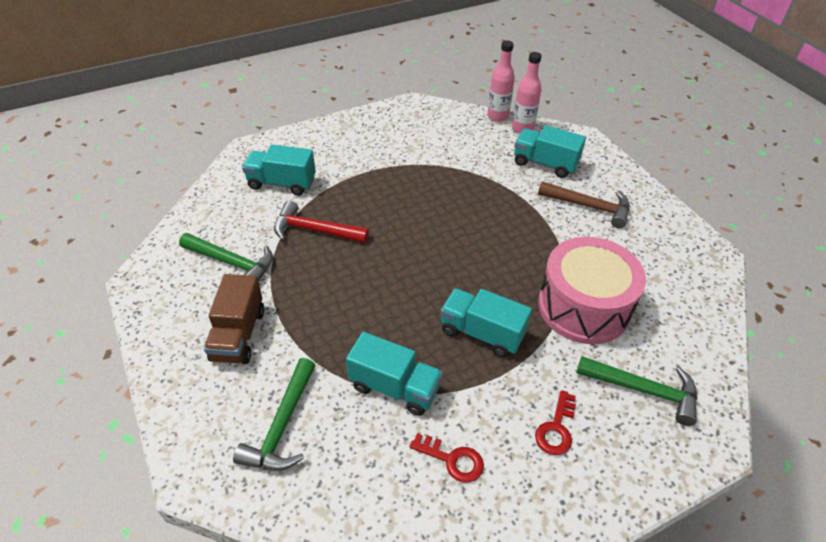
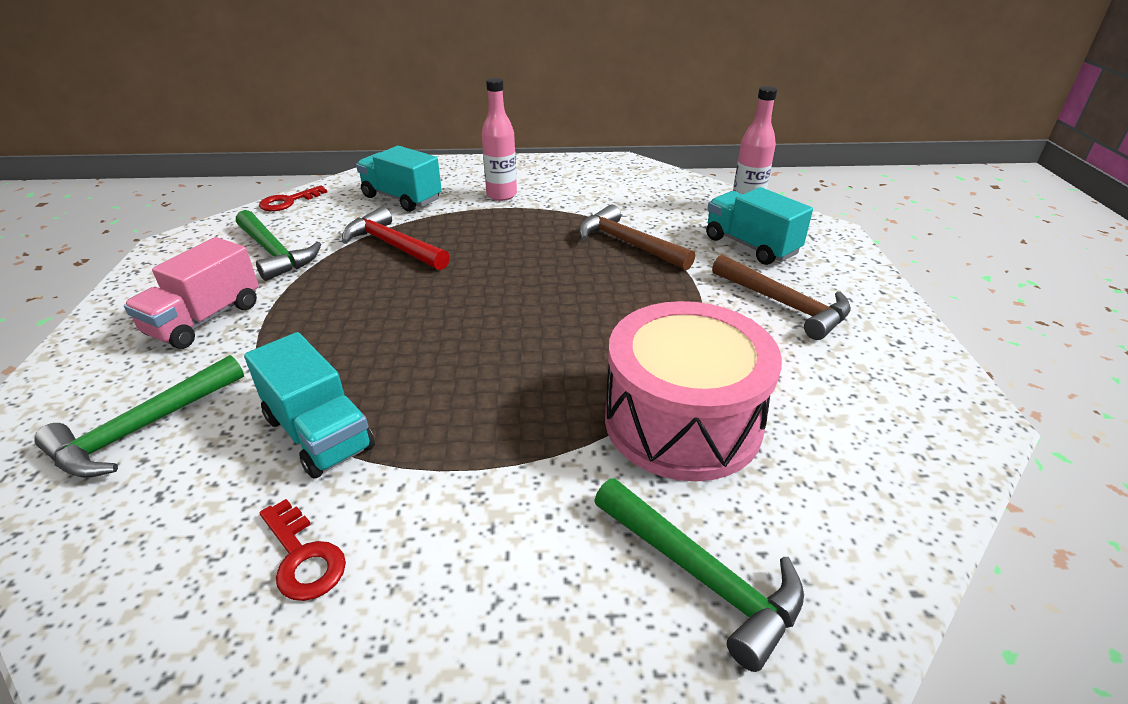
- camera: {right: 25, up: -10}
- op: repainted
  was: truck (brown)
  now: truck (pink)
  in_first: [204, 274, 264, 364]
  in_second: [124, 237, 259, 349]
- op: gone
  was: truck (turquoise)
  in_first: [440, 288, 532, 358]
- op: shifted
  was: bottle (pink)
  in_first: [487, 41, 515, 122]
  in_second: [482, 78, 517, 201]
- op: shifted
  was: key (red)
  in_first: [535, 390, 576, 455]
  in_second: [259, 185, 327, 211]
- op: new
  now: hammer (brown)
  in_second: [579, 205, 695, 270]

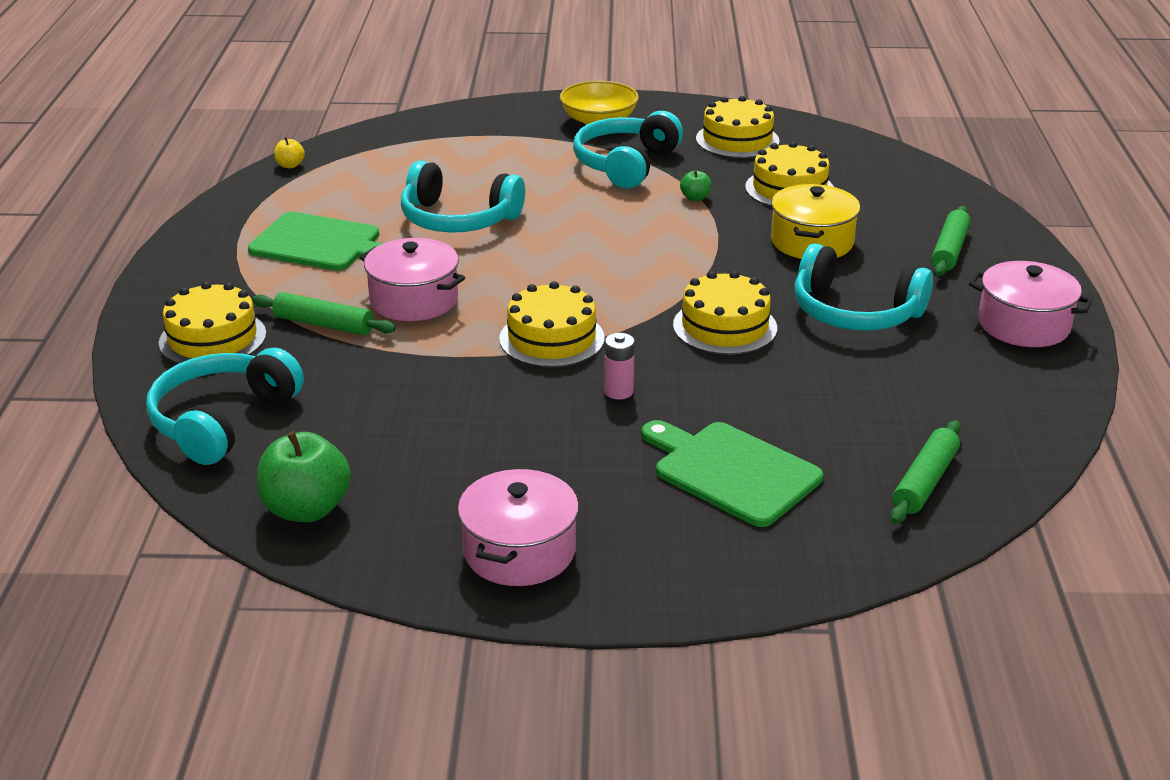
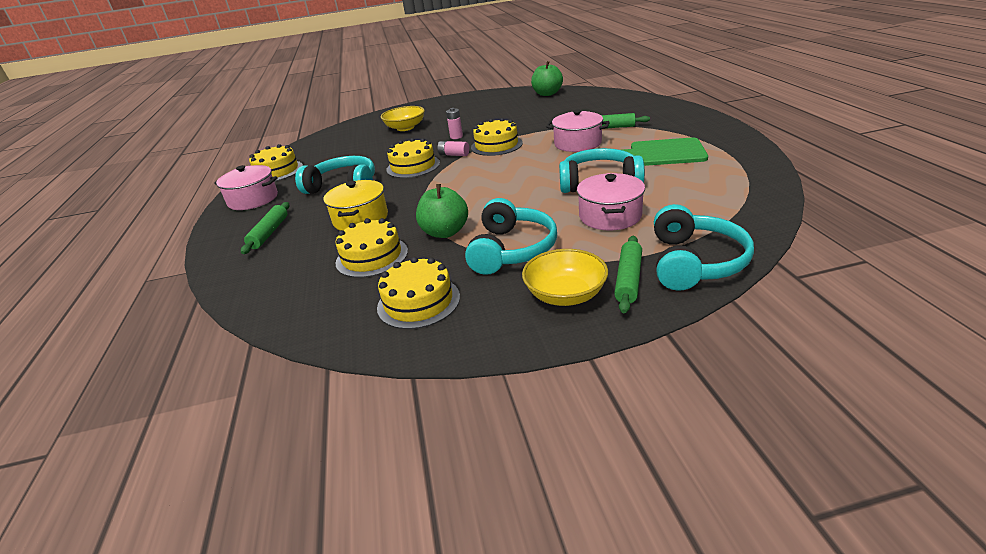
- camera: {right: 170, up: 0}
- op: shifted
  was: headphones (turquoise)
  in_first: [146, 348, 304, 465]
  in_second: [654, 204, 754, 291]
- op: shifted
  was: cake (yellow)
  in_first: [159, 282, 266, 364]
  in_second: [249, 144, 303, 181]
- op: gone
  was: apple (yellow)
  in_first: [274, 137, 305, 168]
- op: shifted
  was: pot (pink)
  in_first: [458, 468, 579, 586]
  in_second: [577, 173, 645, 230]
- op: swapped
  was: cutting board (green)
  now: bowl (yellow)
  in_first: [641, 420, 823, 527]
  in_second: [381, 106, 425, 131]
- op: scaled
  was: apple (green)
  in_first: [680, 170, 712, 201]
  in_second: [416, 184, 468, 238]
  ratio: 2.12
- op: shifted
  was: rolling pin (green)
  in_first: [890, 420, 961, 524]
  in_second: [614, 236, 642, 313]
- op: new
  now: battery (pink)
  in_second: [437, 141, 469, 156]

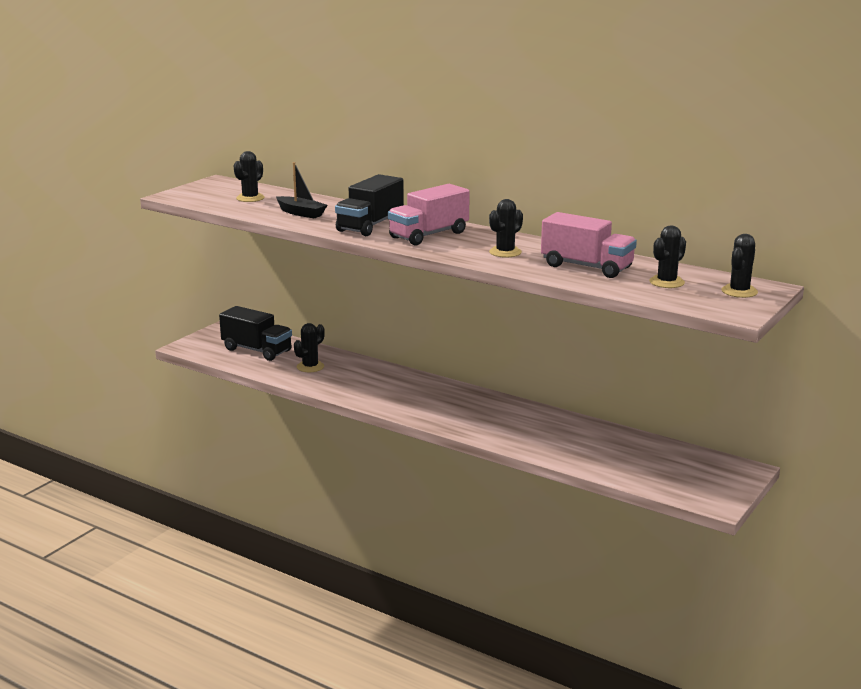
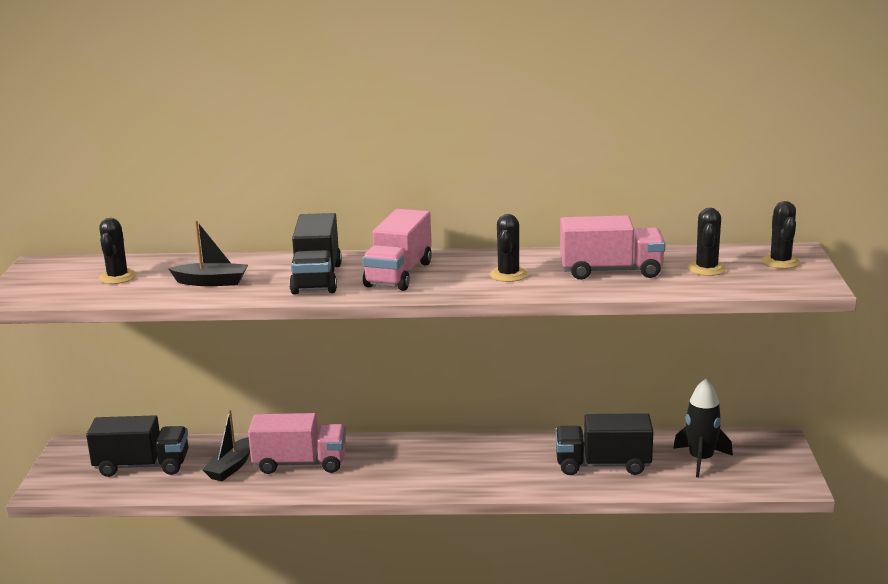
- camera: {right: -30, up: 0}
- op: swapped
  was: cactus (black)
  now: boat (black)
  in_first: [294, 323, 325, 372]
  in_second: [203, 410, 250, 481]
- op: new
  now: truck (pink)
  in_second: [248, 413, 346, 474]
- op: new
  now: truck (black)
  in_second: [555, 413, 653, 475]
- op: new
  now: rocket (black)
  in_second: [673, 379, 733, 477]

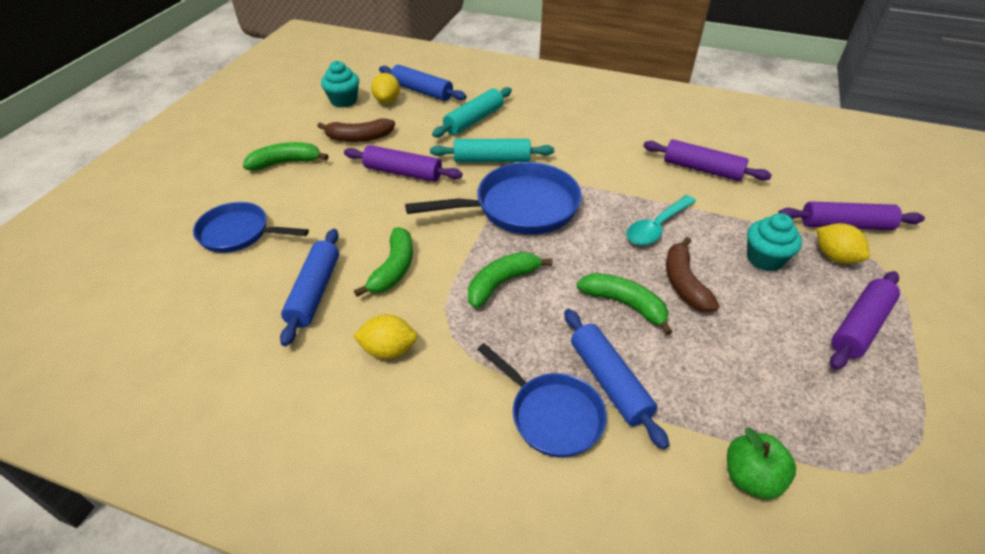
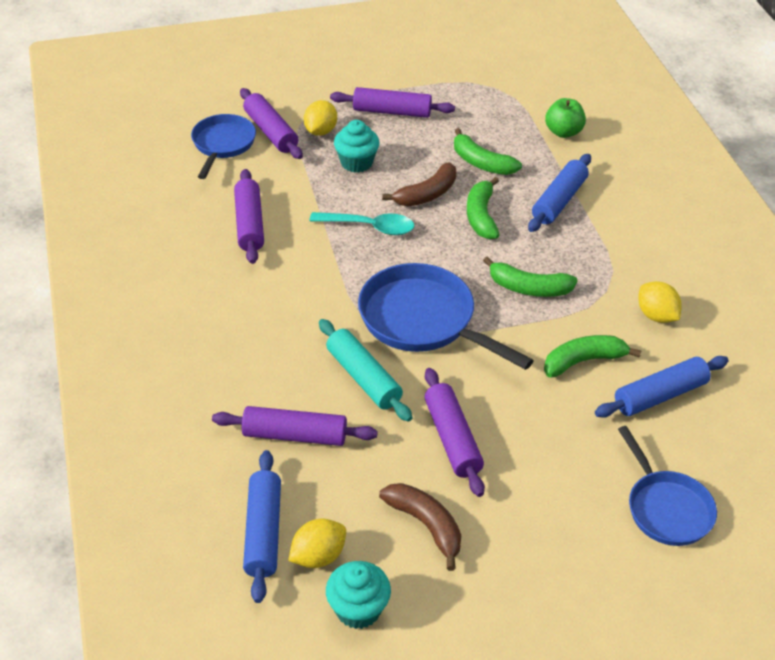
- camera: {right: -125, up: 0}
- op: shifted
  was: banana (green)
  in_first: [243, 142, 329, 171]
  in_second: [454, 128, 522, 175]
- op: repainted
  was: rolling pin (turquoise)
  now: rolling pin (purple)
  in_first: [432, 87, 512, 137]
  in_second: [212, 406, 378, 446]
- op: shifted
  was: pan (blue)
  in_first: [477, 343, 607, 457]
  in_second: [191, 114, 256, 179]

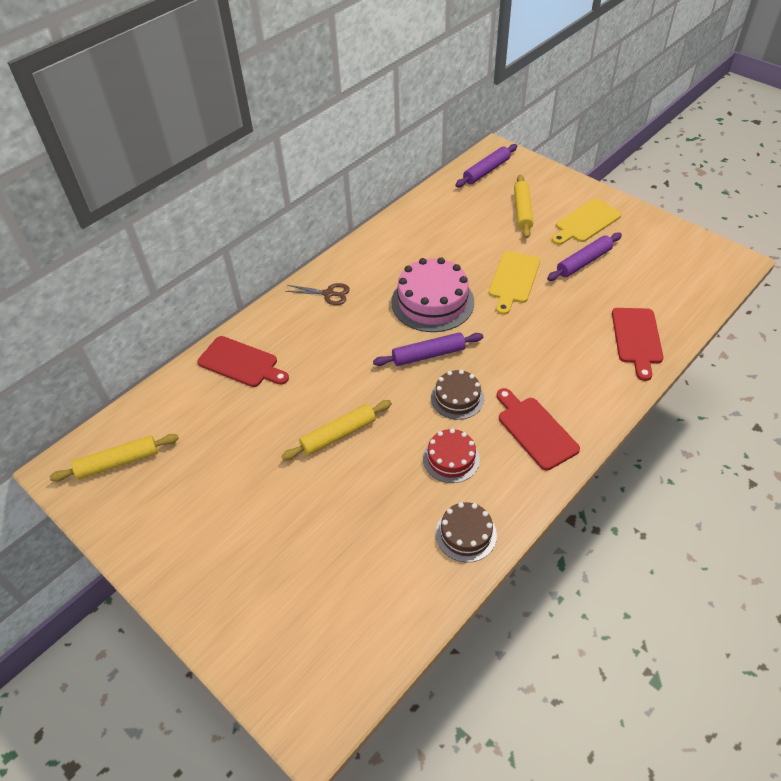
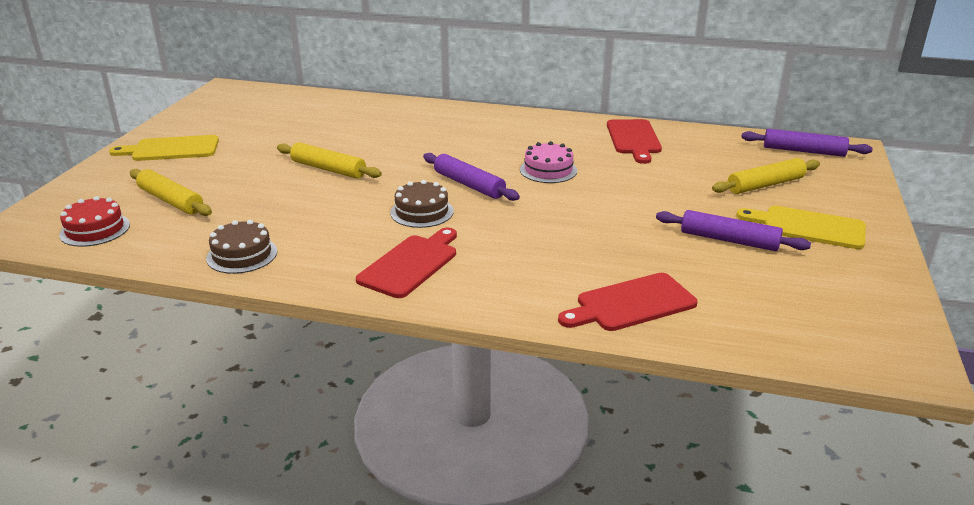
- camera: {right: 60, up: -20}
- op: shifted
  was: rolling pin (yellow)
  in_first: [50, 434, 179, 481]
  in_second: [130, 169, 212, 216]
- op: shifted
  was: cutting board (red)
  in_first: [197, 336, 289, 387]
  in_second: [607, 119, 662, 164]
- op: gone
  was: scissors (brown)
  in_first: [285, 283, 350, 305]
- op: scaled
  was: cake (pink)
  in_first: [391, 257, 474, 332]
  in_second: [520, 141, 577, 183]
  ratio: 0.58
- op: shifted
  was: cake (red)
  in_first: [423, 429, 480, 483]
  in_second: [59, 196, 130, 247]
- op: shifted
  was: cutting board (yellow)
  in_first: [489, 251, 540, 315]
  in_second: [109, 135, 219, 161]

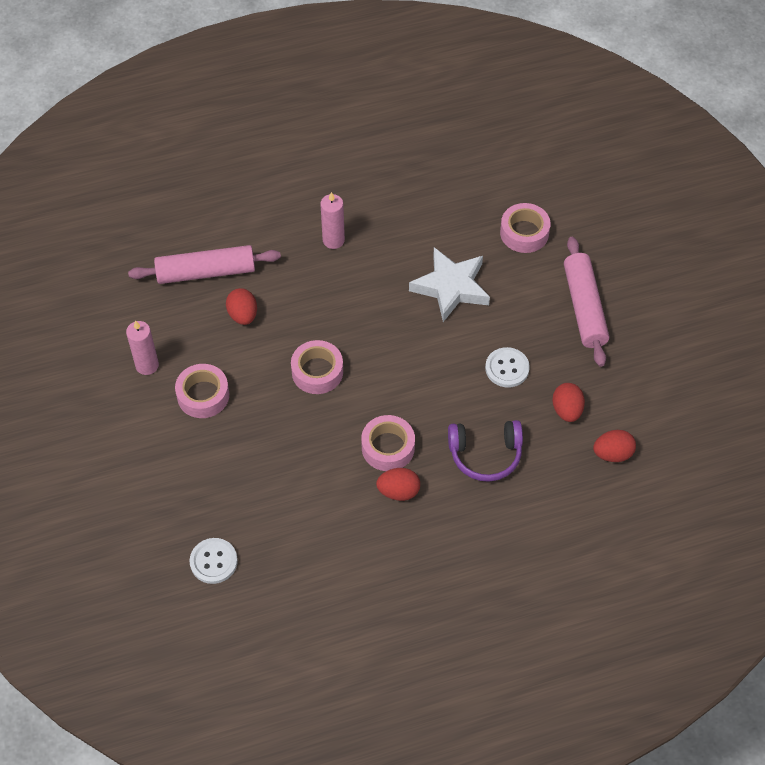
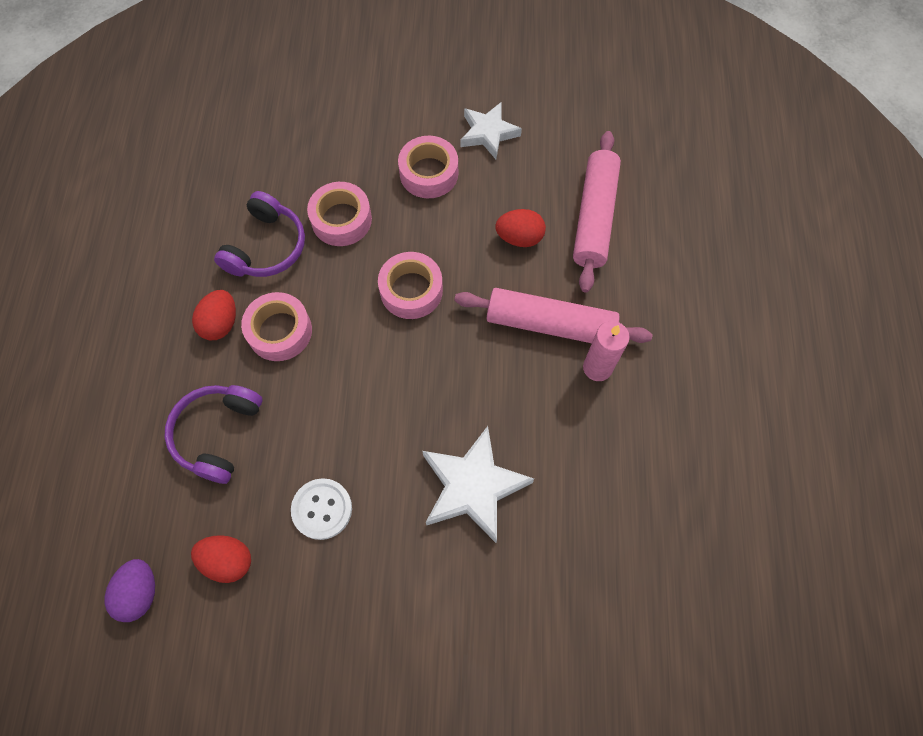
- camera: {right: 110, up: 10}
- op: swapped
  was: candle (pink)
  now: star (white)
  in_first: [126, 320, 159, 375]
  in_second: [461, 102, 522, 159]
- op: gone
  was: button (white)
  in_first: [189, 538, 238, 584]
- op: shifted
  was: tape (pink)
  in_first: [500, 203, 551, 253]
  in_second: [307, 182, 372, 246]
- op: shifted
  was: rolling pin (pink)
  in_first: [564, 237, 609, 367]
  in_second: [454, 288, 653, 343]
- op: repainted
  was: egg (red)
  now: egg (purple)
  in_first: [593, 430, 636, 462]
  in_second: [105, 559, 155, 622]
- op: new
  now: headphones (purple)
  in_second: [214, 191, 305, 277]

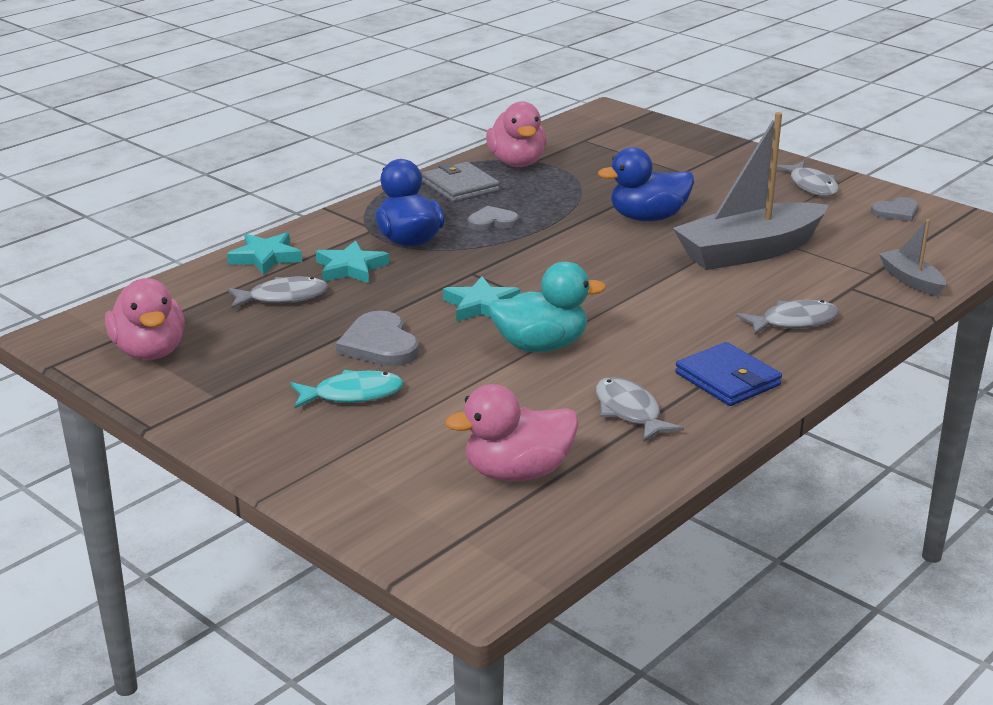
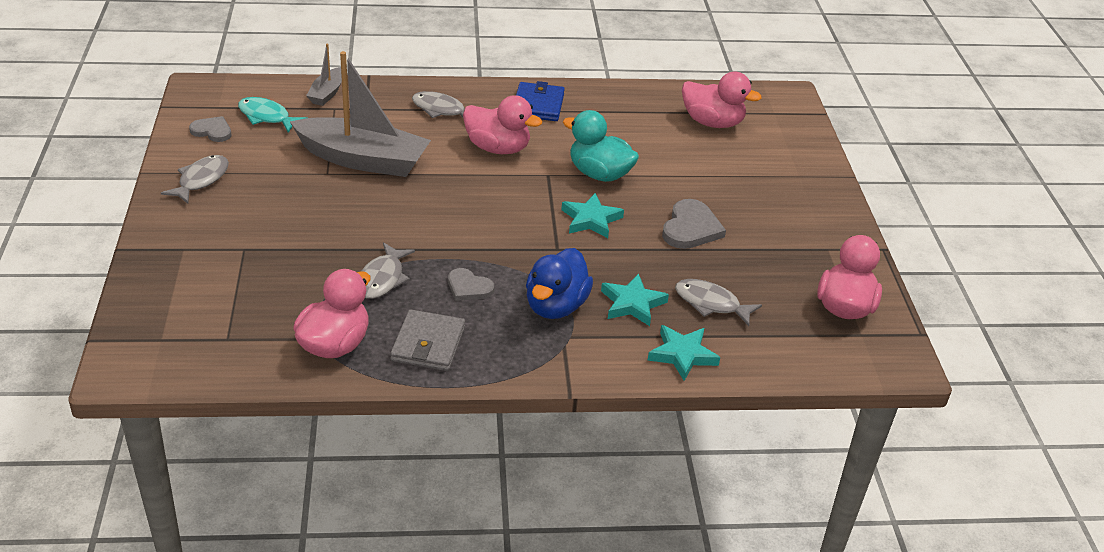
- camera: {right: -140, up: 10}
- op: shifted
  was: fish (turquoise)
  in_first: [290, 370, 403, 408]
  in_second: [238, 97, 307, 133]
- op: shifted
  was: fish (grey)
  in_first: [596, 377, 684, 442]
  in_second: [362, 242, 415, 299]
- op: gone
  was: duck (blue)
  in_first: [598, 147, 694, 221]
- op: new
  now: duck (pink)
  in_second: [463, 95, 542, 154]

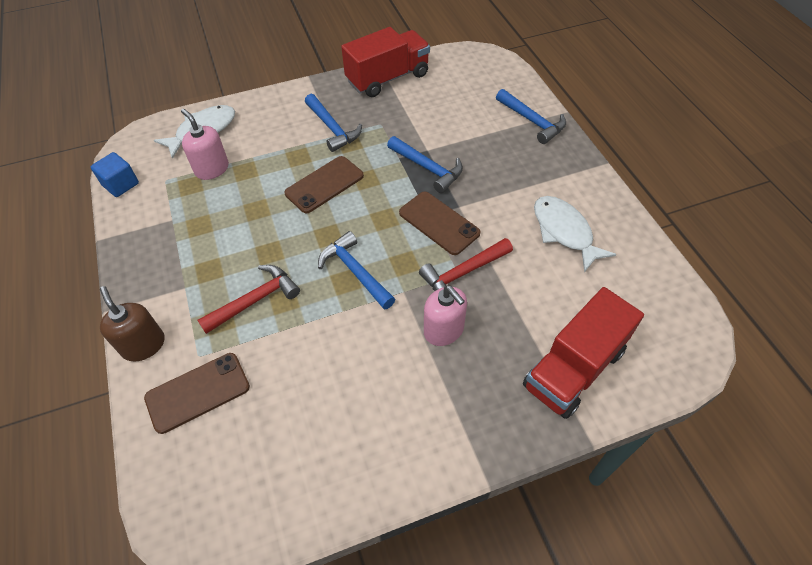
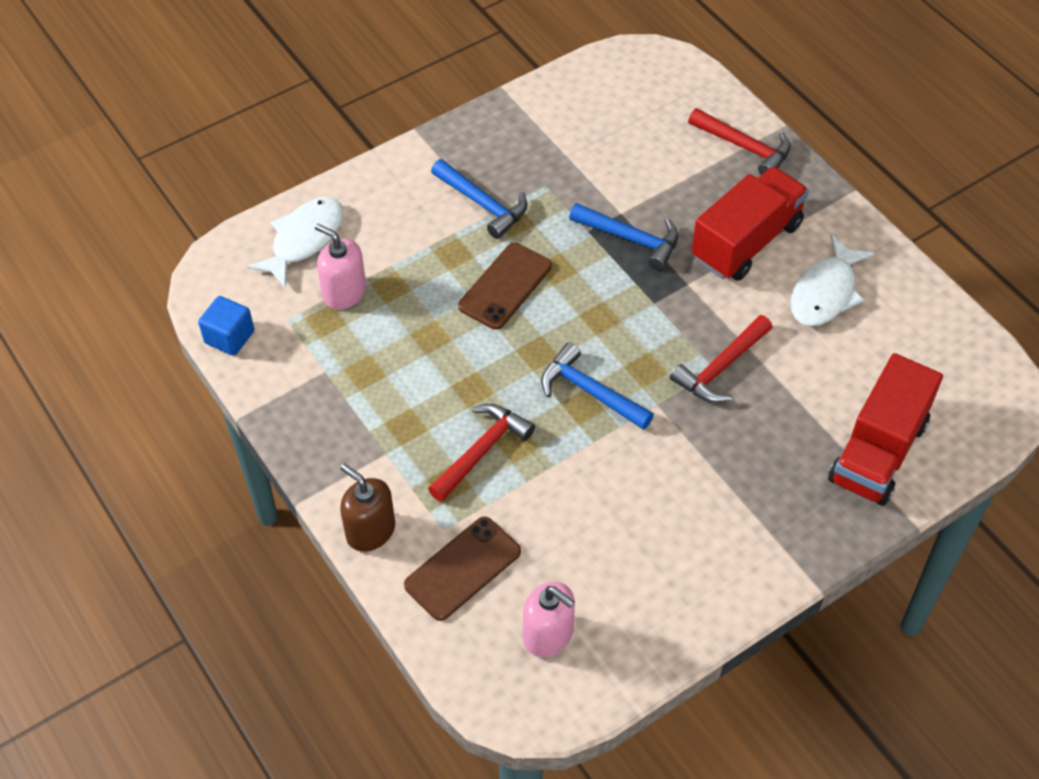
- camera: {right: -15, up: 0}
- op: shifted
  was: truck (red)
  in_first: [341, 27, 430, 97]
  in_second: [692, 166, 809, 281]
- op: gone
  was: phone (brown)
  in_first: [399, 192, 481, 255]
- op: shifted
  was: soap dispenser (pink)
  in_first: [424, 285, 467, 346]
  in_second: [523, 582, 575, 657]
- op: repainted
  was: hammer (blue)
  now: hammer (red)
  in_first: [496, 89, 566, 144]
  in_second: [688, 108, 791, 175]
- op: rotated
  was: fish (white)
  in_first: [534, 196, 617, 272]
  in_second: [790, 234, 875, 326]
  clockwise: -105

